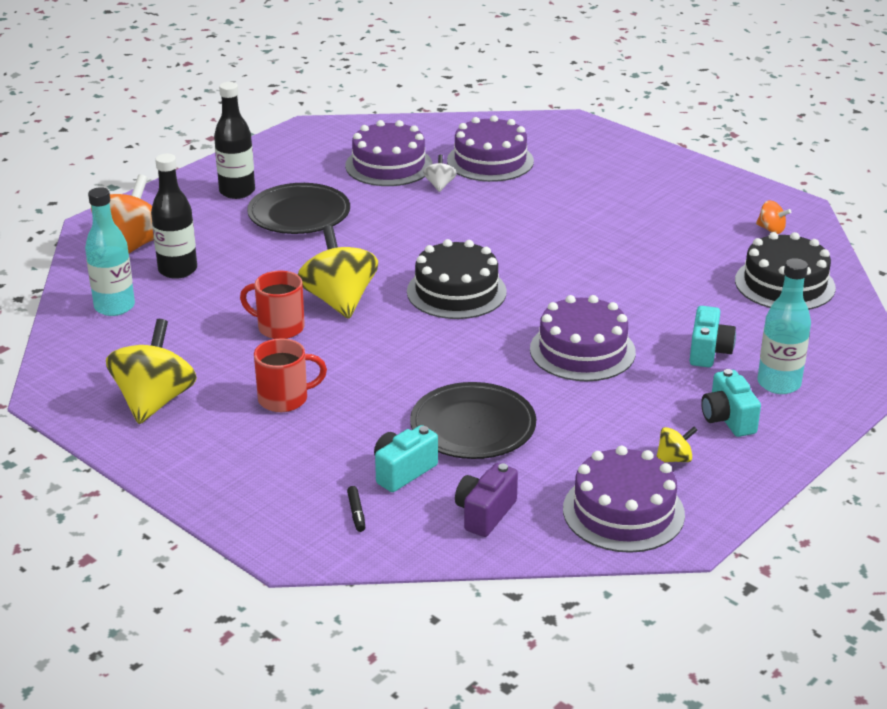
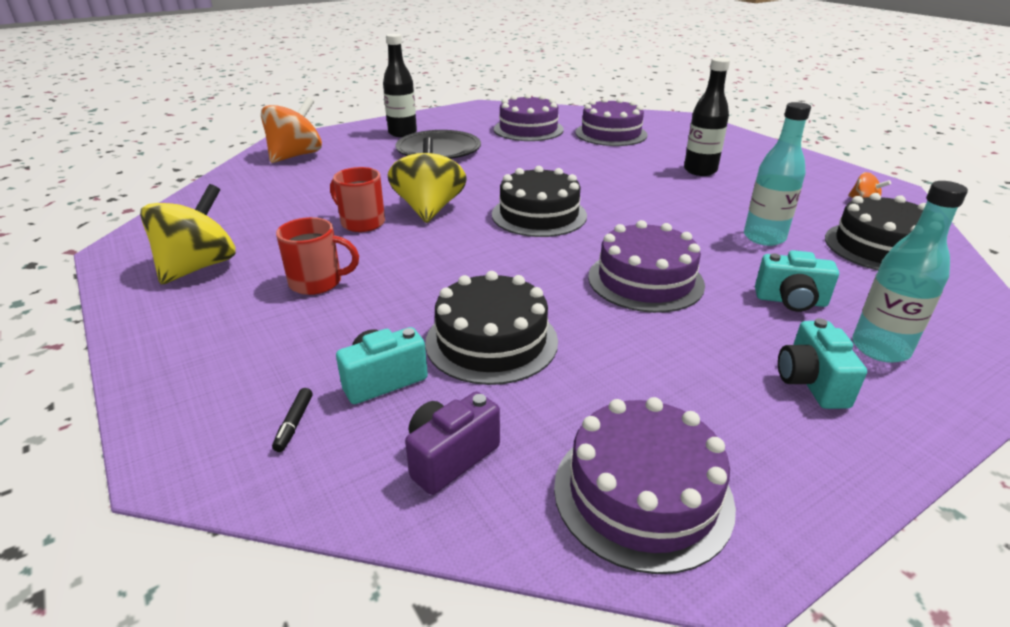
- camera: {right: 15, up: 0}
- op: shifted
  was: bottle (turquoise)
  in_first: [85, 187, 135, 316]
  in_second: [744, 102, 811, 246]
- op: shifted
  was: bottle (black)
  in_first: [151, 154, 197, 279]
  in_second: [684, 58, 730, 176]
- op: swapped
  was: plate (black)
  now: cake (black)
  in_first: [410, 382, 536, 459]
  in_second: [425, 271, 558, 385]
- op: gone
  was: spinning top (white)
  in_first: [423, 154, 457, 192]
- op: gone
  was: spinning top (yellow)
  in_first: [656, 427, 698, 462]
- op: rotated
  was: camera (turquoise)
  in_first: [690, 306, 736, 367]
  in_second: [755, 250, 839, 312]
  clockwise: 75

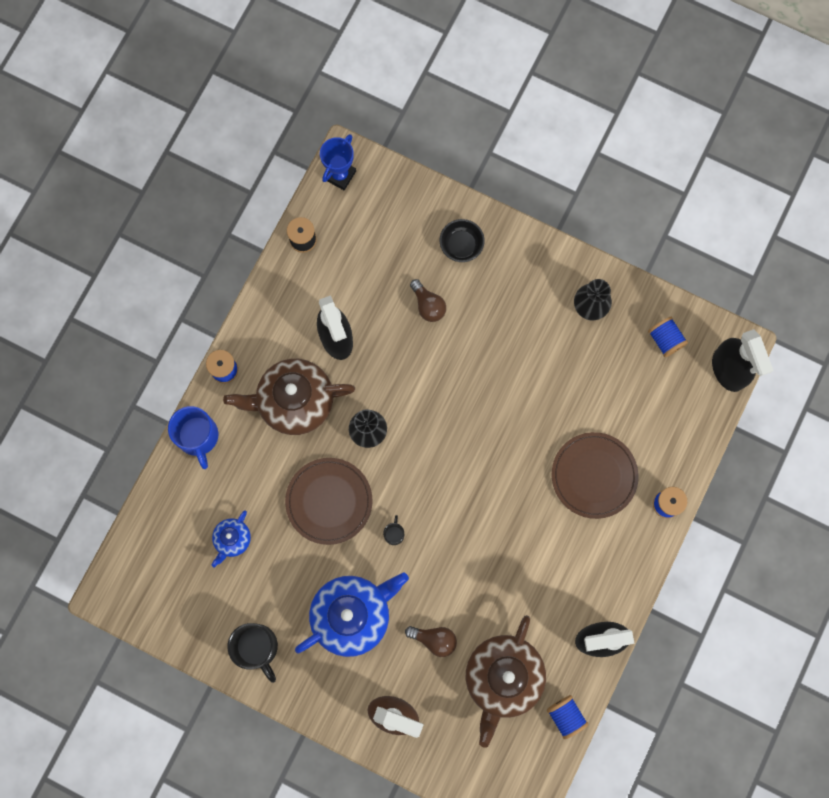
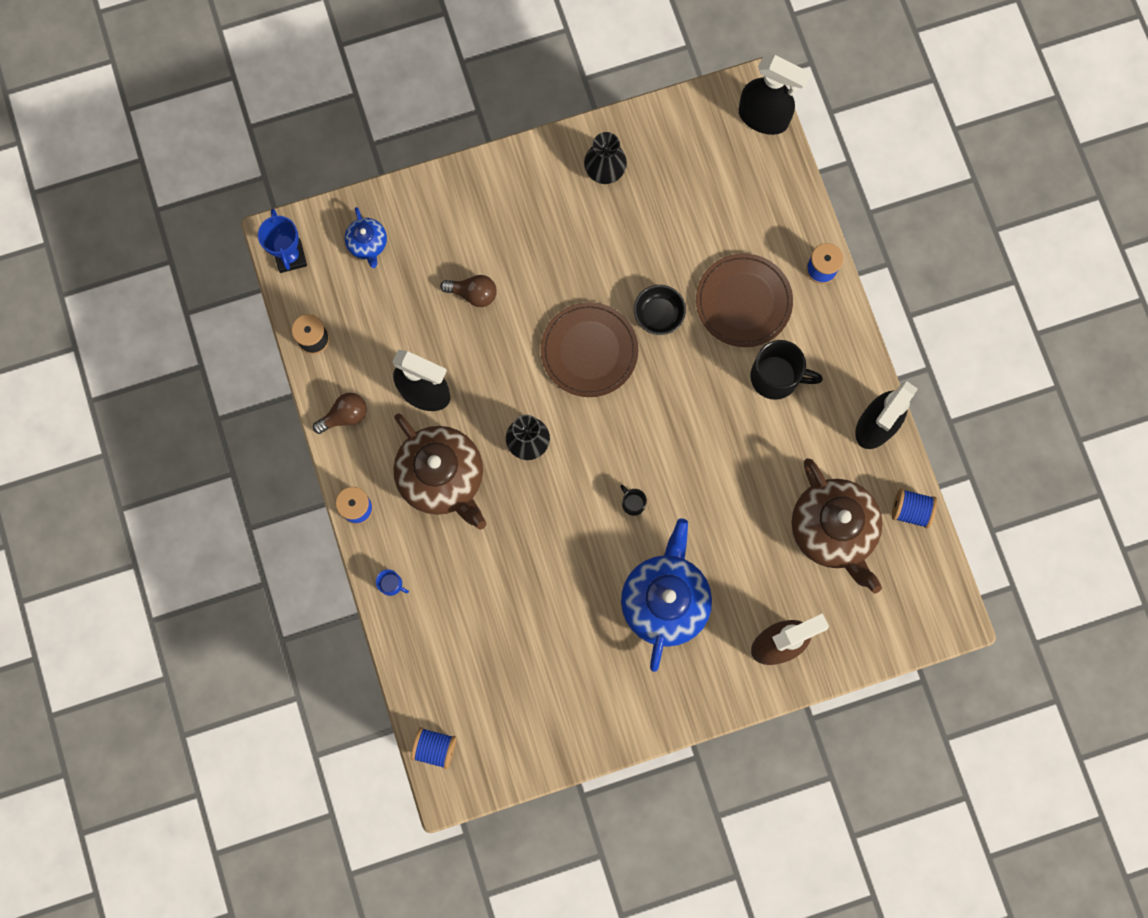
- camera: {right: -45, up: 0}
- op: scaled
  was: mug (blue)
  in_first: [168, 406, 218, 469]
  in_second: [376, 569, 409, 596]
  ratio: 0.48
- op: shifted
  was: teapot (blue)
  in_first: [212, 510, 251, 567]
  in_second: [345, 207, 387, 268]
- op: rotated
  was: teapot (brown)
  in_first: [223, 359, 355, 435]
  in_second: [393, 414, 486, 530]
  clockwise: -75
- op: shifted
  was: mug (black)
  in_first: [227, 623, 278, 683]
  in_second: [750, 340, 823, 400]
- op: shifted
  was: plate (brown)
  in_first: [285, 458, 373, 545]
  in_second: [541, 302, 638, 397]
- op: shifted
  was: light bulb (brown)
  in_first: [405, 626, 457, 657]
  in_second: [313, 393, 367, 434]
- op: shifted
  was: bowl (black)
  in_first: [440, 219, 485, 262]
  in_second: [634, 285, 686, 335]
- op: shifted
  was: spool (blue)
  in_first: [648, 317, 688, 357]
  in_second: [411, 727, 456, 769]

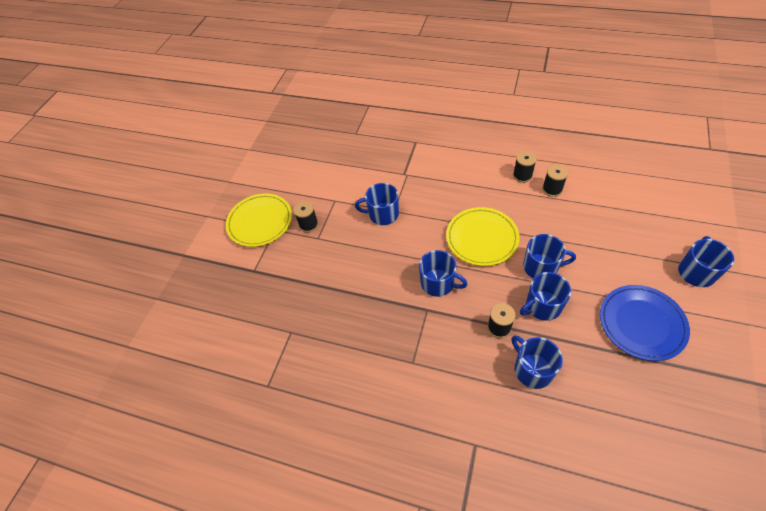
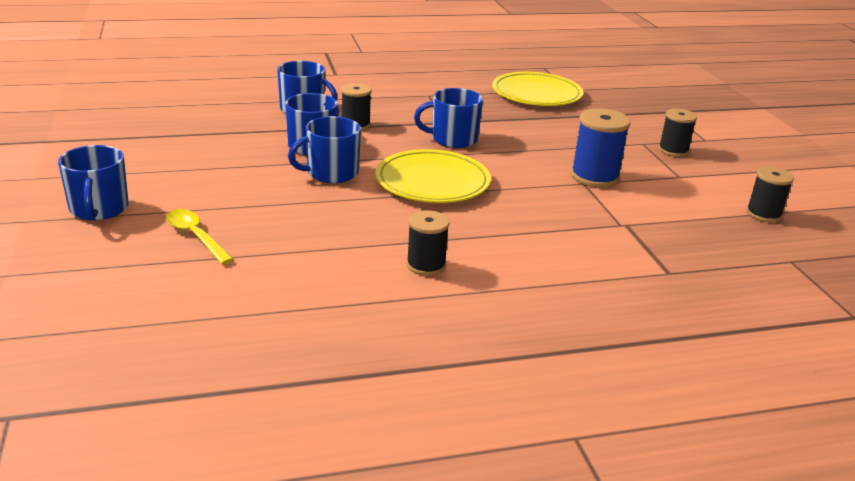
- camera: {right: 140, up: -25}
- op: shifted
  was: plate (yellow)
  in_first: [226, 193, 292, 247]
  in_second: [492, 72, 583, 106]
- op: swapped
  was: mug (blue)
  now: spool (blue)
  in_first: [355, 183, 399, 225]
  in_second: [571, 108, 631, 188]
- op: shifted
  was: spool (black)
  in_first: [542, 164, 568, 197]
  in_second: [746, 167, 794, 222]
- op: gone
  was: plate (blue)
  in_first: [600, 285, 690, 361]
- op: new
  now: spoon (yellow)
  in_second: [166, 209, 234, 265]

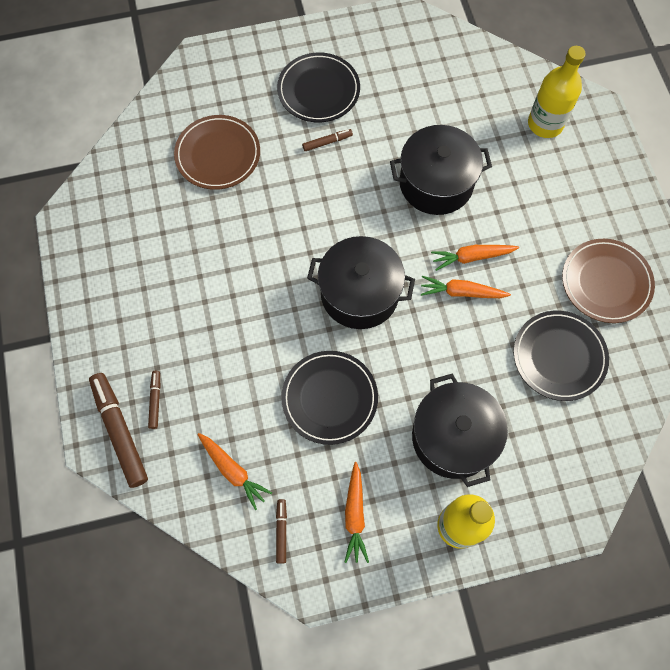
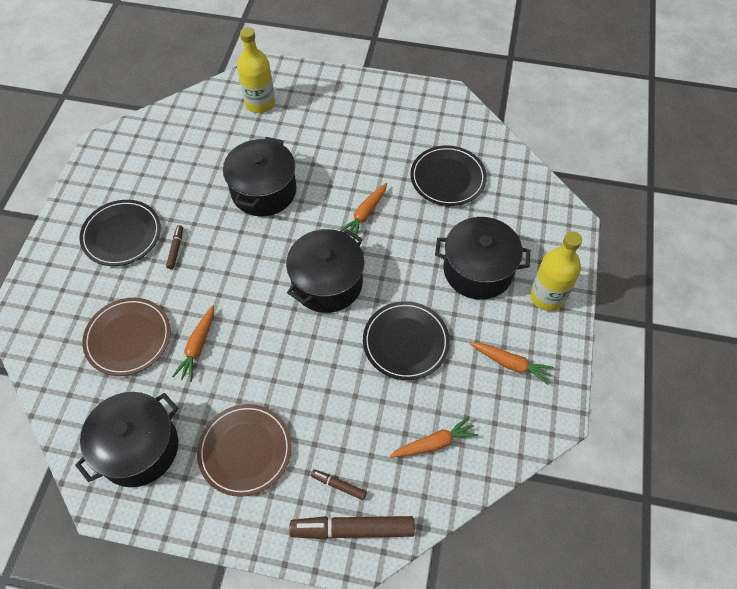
- camera: {right: -65, up: -10}
- op: gone
  was: marker (brown)
  in_first: [276, 499, 287, 563]
- op: shifted
  was: carrot (orange)
  in_first: [431, 245, 519, 271]
  in_second: [172, 305, 214, 382]
- op: shifted
  was: plate (brown)
  in_first: [562, 239, 655, 323]
  in_second: [197, 404, 292, 497]
- op: new
  now: pot (black)
  in_second: [75, 392, 178, 487]

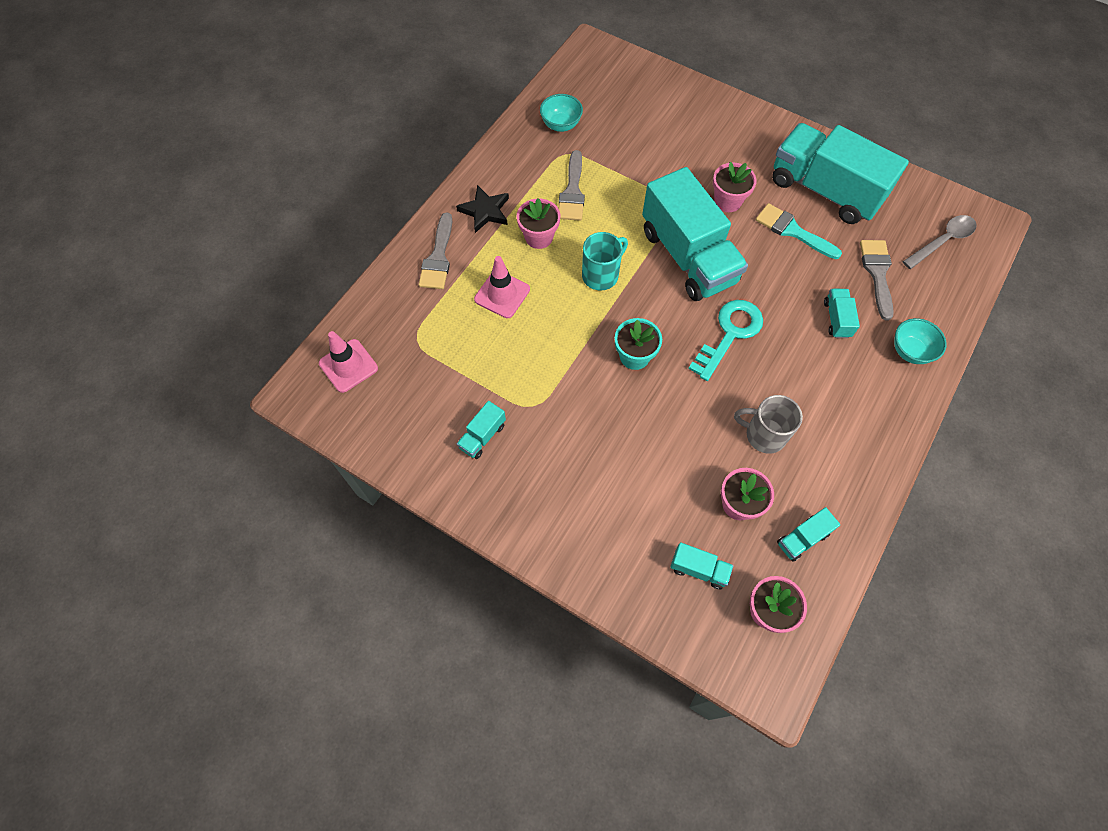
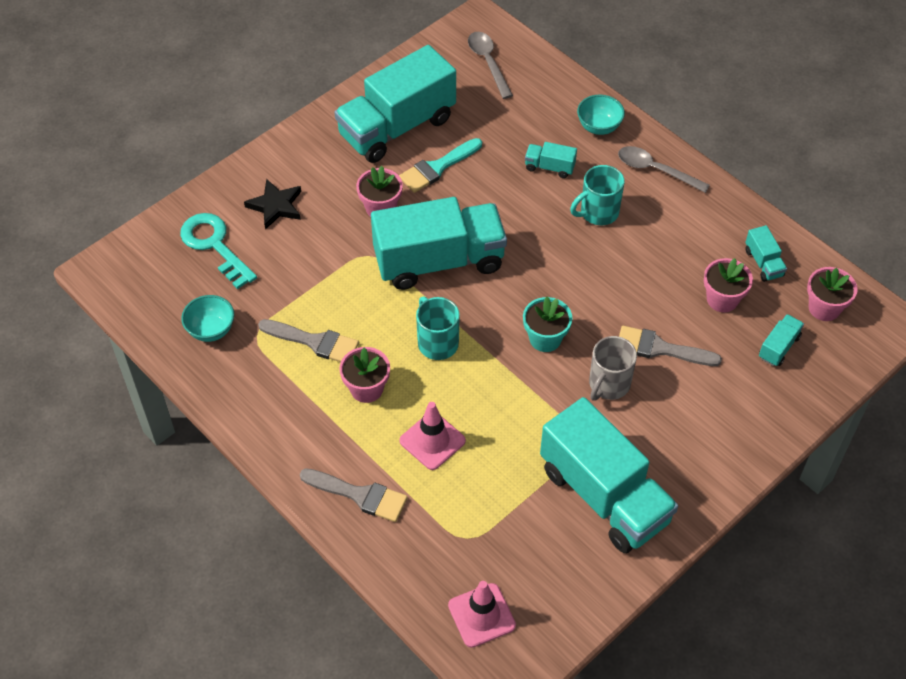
- camera: {right: -75, up: -10}
- op: shifted
  was: star (black)
  in_first: [456, 185, 509, 233]
  in_second: [244, 179, 301, 230]
- op: scaled
  was: truck (turquoise)
  in_first: [457, 401, 506, 459]
  in_second: [540, 397, 678, 553]
  ratio: 2.46
- op: shifted
  was: key (turquoise)
  in_first: [688, 300, 763, 381]
  in_second: [180, 213, 257, 289]
- op: shifted
  was: mug (grey)
  in_first: [734, 395, 803, 454]
  in_second: [589, 336, 637, 401]
- op: shifted
  was: brush (grey)
  in_first: [860, 240, 894, 320]
  in_second: [619, 326, 722, 366]
- op: new
  now: mug (turquoise)
  in_second: [570, 165, 624, 225]
- op: new
  now: spoon (grey)
  in_second: [618, 146, 710, 193]

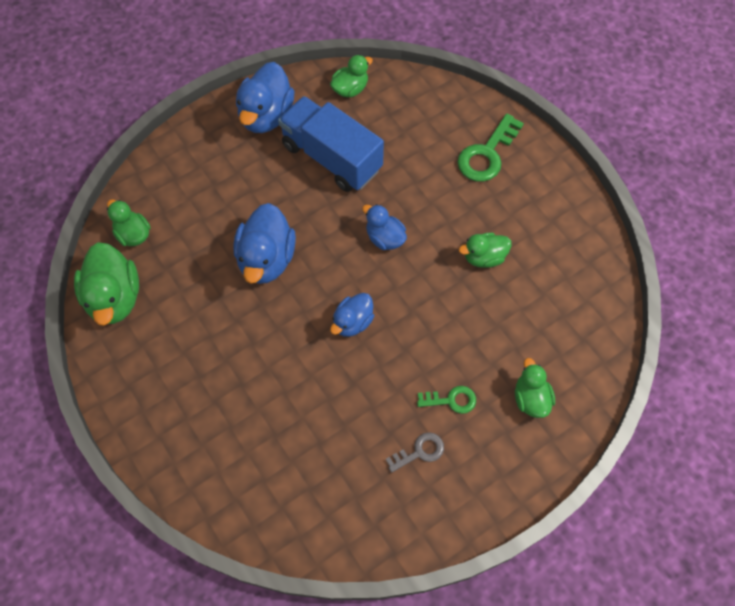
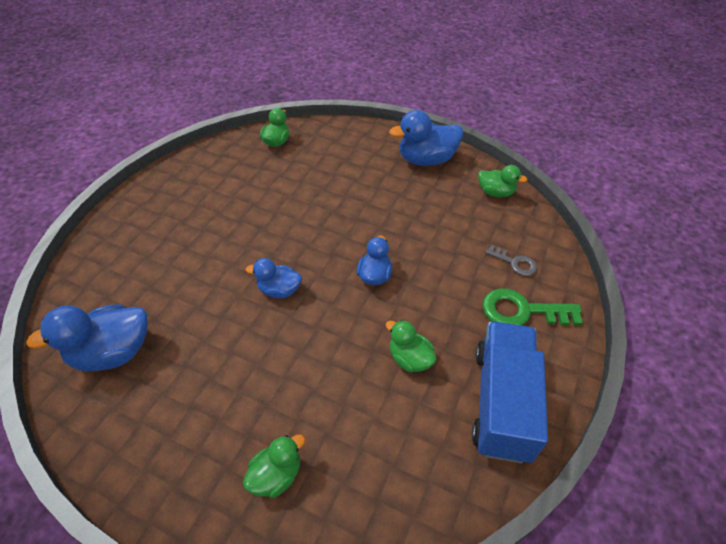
- camera: {right: 60, up: -15}
- op: gone
  was: duck (green)
  in_first: [74, 242, 139, 325]
- op: shifted
  was: duck (blue)
  in_first: [233, 203, 296, 284]
  in_second: [26, 305, 148, 371]
- op: shifted
  was: truck (blue)
  in_first: [278, 96, 384, 192]
  in_second: [472, 322, 548, 464]
- op: shifted
  was: key (grey)
  in_first: [386, 432, 444, 473]
  in_second: [486, 244, 537, 276]
- op: gone
  was: key (green)
  in_first: [417, 386, 476, 414]

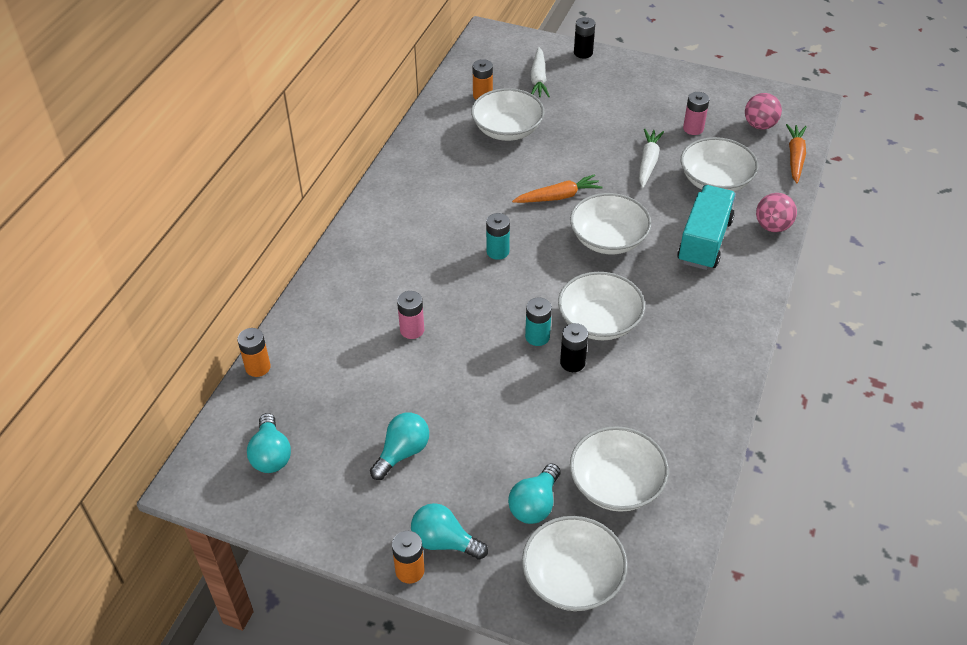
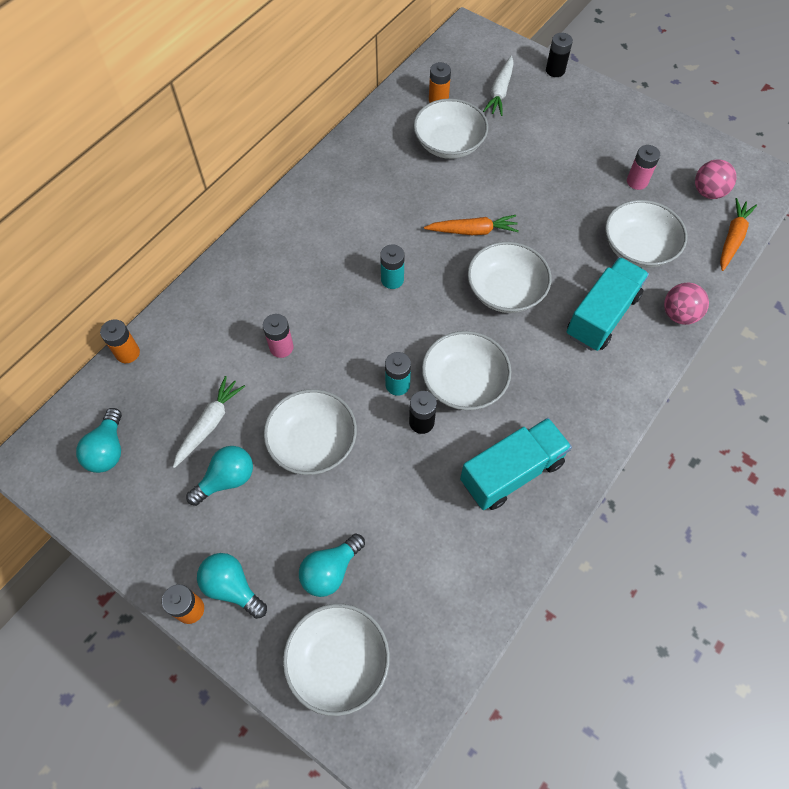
- camera: {right: 15, up: 15}
- op: shifted
  was: bowl (white)
  in_first: [570, 426, 669, 512]
  in_second: [264, 389, 357, 475]
- op: shifted
  was: carrot (white)
  in_first: [639, 129, 664, 188]
  in_second: [173, 376, 245, 468]
- op: new
  now: truck (turquoise)
  in_second: [460, 418, 572, 510]

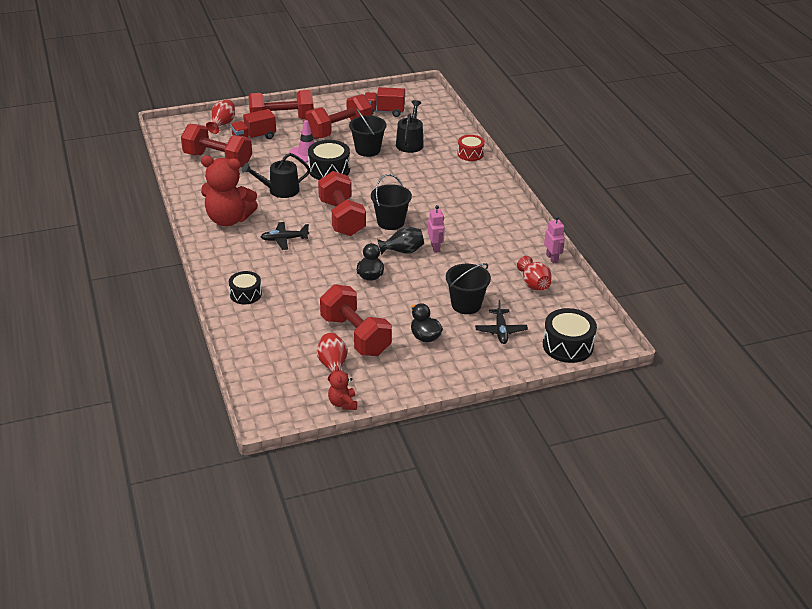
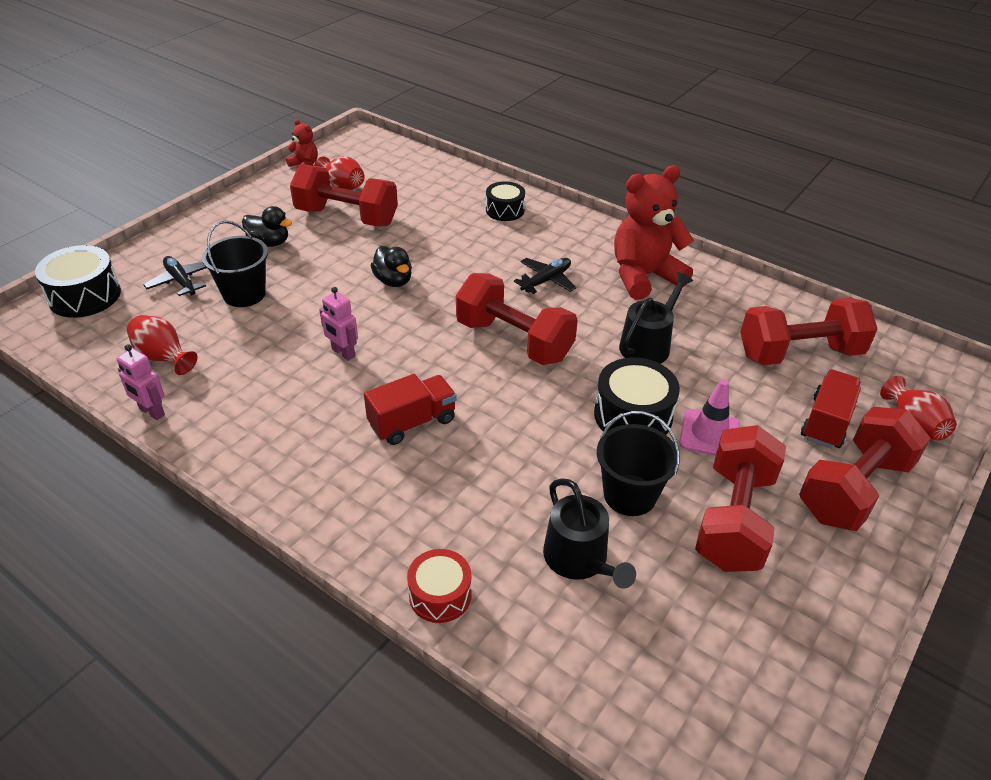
- camera: {right: 145, up: 5}
- op: shifted
  was: truck (red)
  in_first: [365, 87, 405, 117]
  in_second: [364, 374, 457, 445]
- op: gone
  was: bucket (black)
  in_first: [371, 174, 412, 230]
- op: gone
  was: vase (black)
  in_first: [377, 227, 424, 255]

